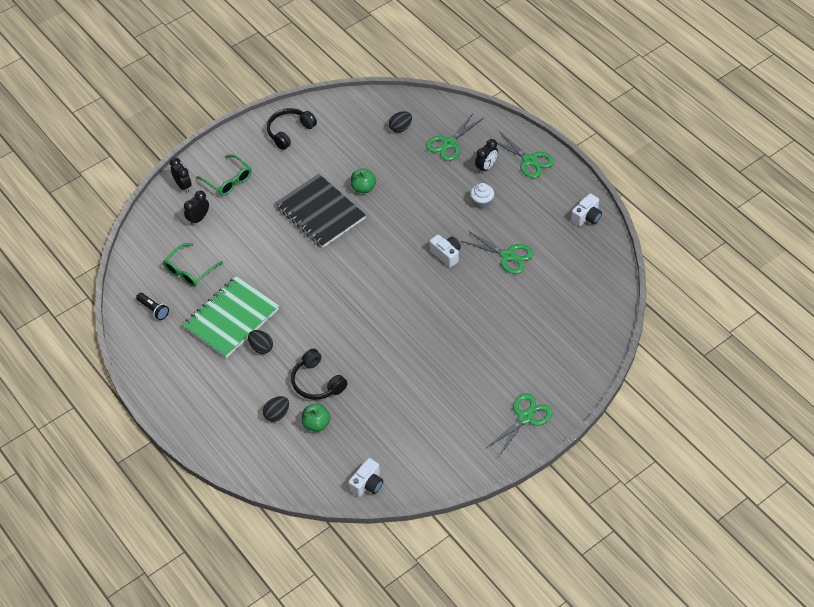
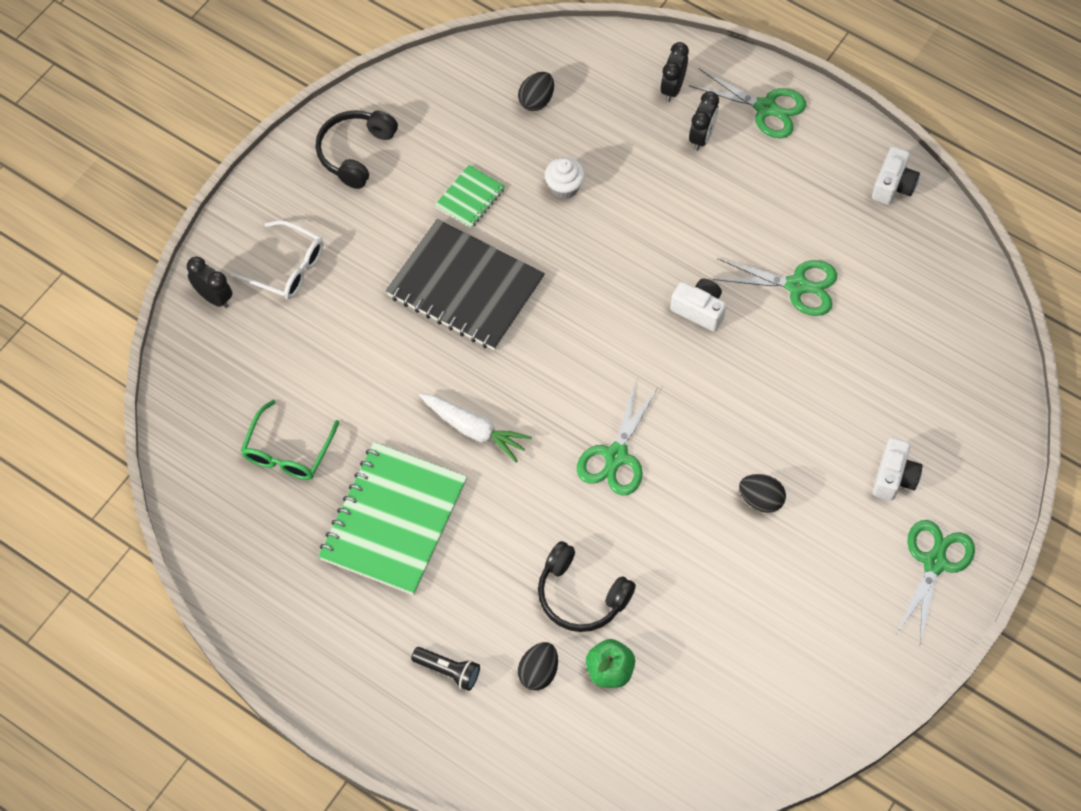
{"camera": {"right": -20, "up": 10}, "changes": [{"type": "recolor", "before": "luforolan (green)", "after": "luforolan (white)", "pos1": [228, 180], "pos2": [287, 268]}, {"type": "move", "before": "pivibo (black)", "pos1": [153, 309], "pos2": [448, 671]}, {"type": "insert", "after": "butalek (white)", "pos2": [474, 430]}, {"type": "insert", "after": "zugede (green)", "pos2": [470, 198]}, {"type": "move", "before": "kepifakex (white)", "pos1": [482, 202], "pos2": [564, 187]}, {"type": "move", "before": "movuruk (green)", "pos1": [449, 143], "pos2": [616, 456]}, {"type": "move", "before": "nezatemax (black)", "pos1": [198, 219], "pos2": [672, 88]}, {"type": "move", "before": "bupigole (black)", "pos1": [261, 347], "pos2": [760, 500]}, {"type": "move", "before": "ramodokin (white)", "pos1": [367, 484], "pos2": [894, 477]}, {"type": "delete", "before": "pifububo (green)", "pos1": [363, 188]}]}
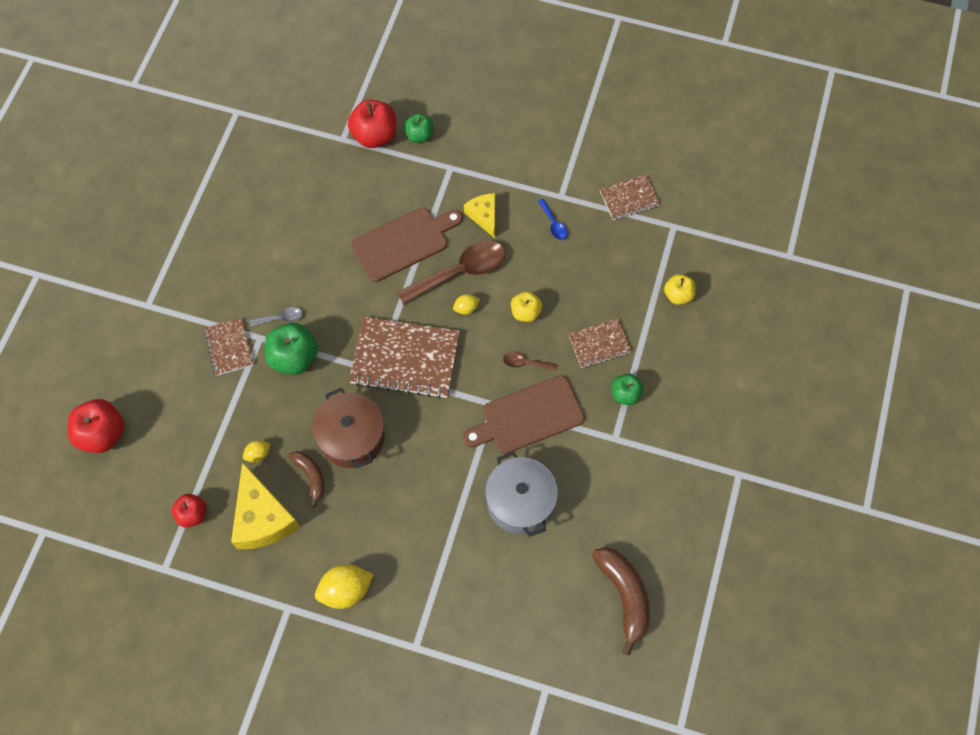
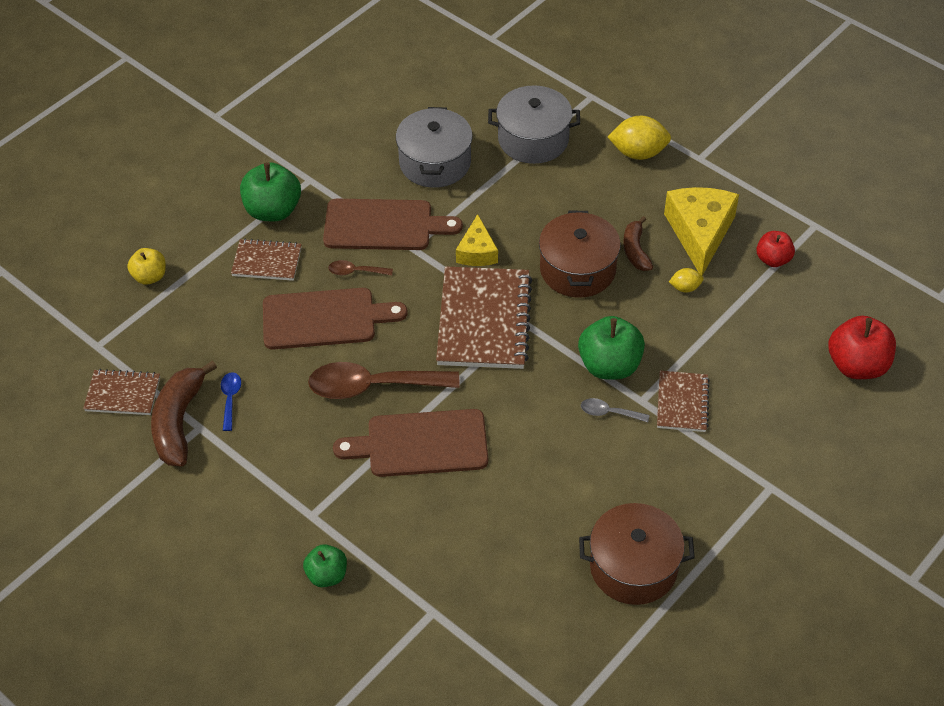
{"camera": {"right": -155, "up": -15}, "changes": [{"type": "move", "before": "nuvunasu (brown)", "pos1": [624, 596], "pos2": [179, 422]}, {"type": "resize", "before": "pifububo (green)", "pos1": [625, 394], "pos2": [273, 210], "scale": 1.65}, {"type": "replace", "before": "pifububo (yellow)", "after": "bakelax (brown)", "pos1": [525, 312], "pos2": [324, 318]}, {"type": "rotate", "before": "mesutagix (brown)", "pos1": [526, 363], "pos2": [356, 271], "turn": 150}, {"type": "rotate", "before": "zugede (brown)", "pos1": [405, 359], "pos2": [484, 320], "turn": 60}, {"type": "move", "before": "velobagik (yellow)", "pos1": [484, 216], "pos2": [477, 251]}, {"type": "insert", "after": "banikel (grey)", "pos2": [533, 139]}, {"type": "insert", "after": "banikel (brown)", "pos2": [633, 567]}, {"type": "delete", "before": "pifububo (red)", "pos1": [374, 135]}, {"type": "delete", "before": "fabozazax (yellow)", "pos1": [466, 308]}]}
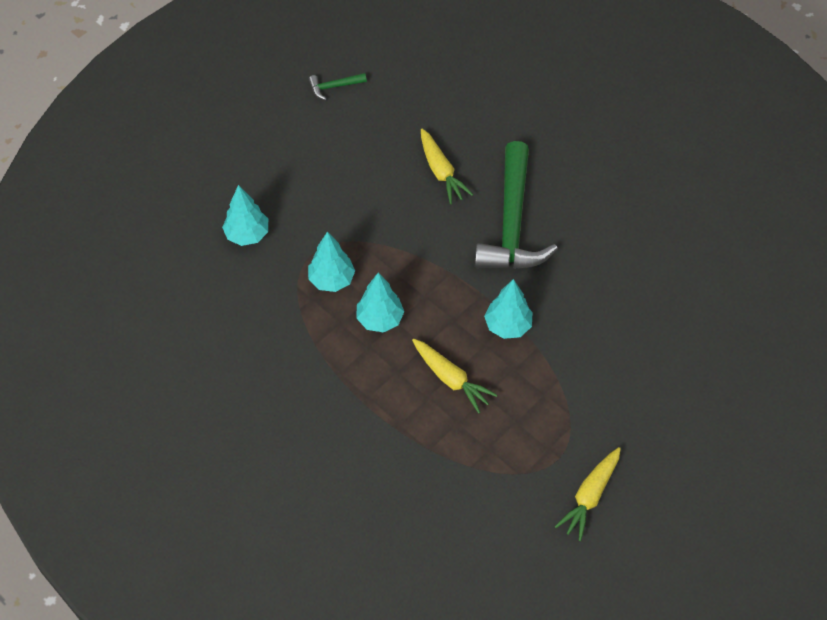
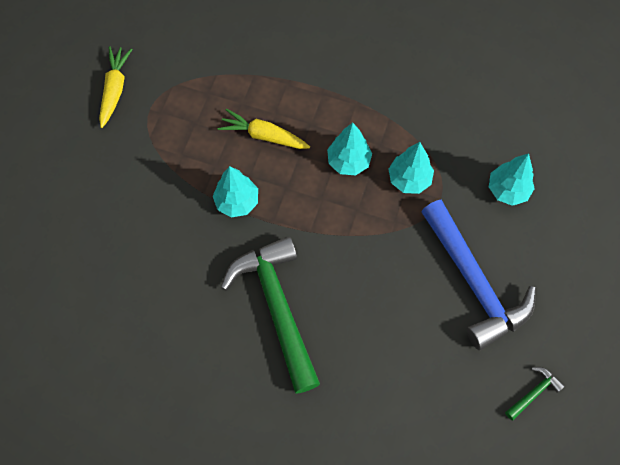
{"camera": {"right": 155, "up": 10}, "changes": [{"type": "insert", "after": "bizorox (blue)", "pos2": [474, 283]}, {"type": "delete", "before": "butalek (yellow)", "pos1": [441, 172]}]}
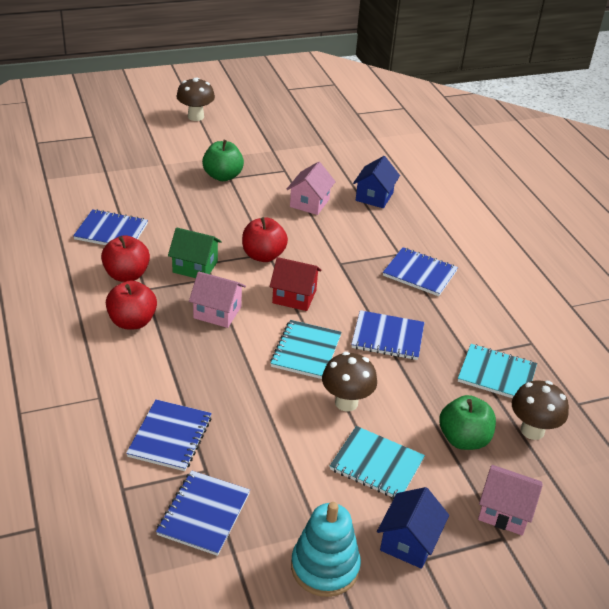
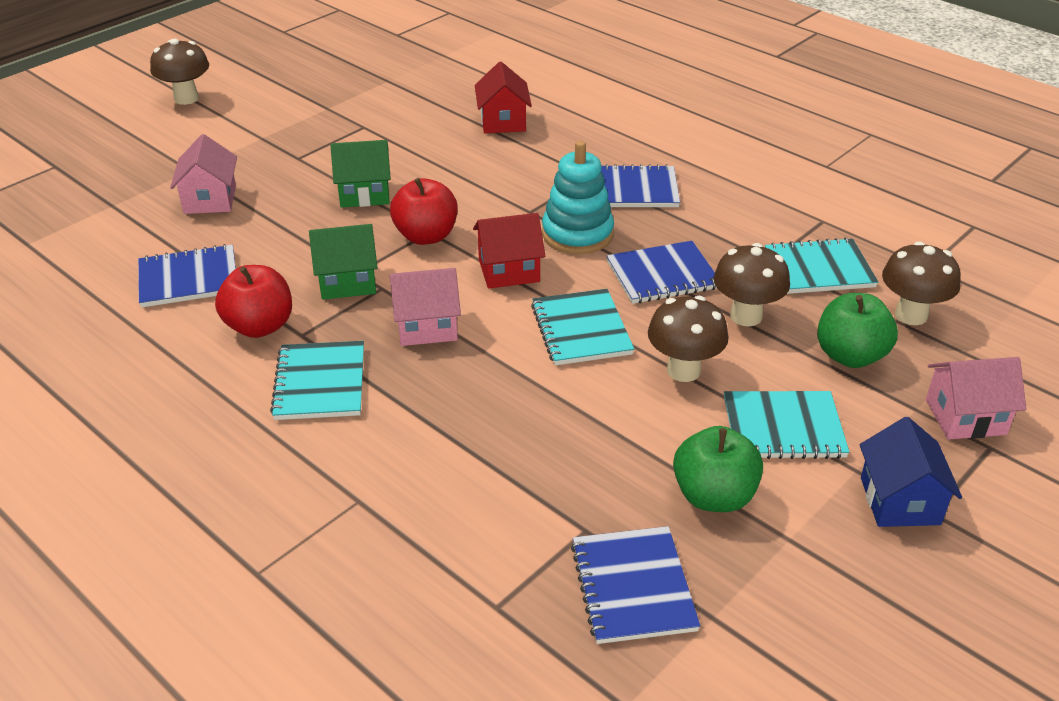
{"camera": {"right": -25, "up": 0}, "changes": [{"type": "move", "before": "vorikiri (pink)", "pos1": [309, 203], "pos2": [210, 199]}, {"type": "replace", "before": "pifububo (red)", "after": "zugede (turquoise)", "pos1": [132, 322], "pos2": [320, 383]}, {"type": "insert", "after": "vorikiri (green)", "pos2": [364, 193]}, {"type": "recolor", "before": "vorikiri (blue)", "after": "vorikiri (red)", "pos1": [374, 196], "pos2": [503, 121]}, {"type": "move", "before": "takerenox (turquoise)", "pos1": [325, 567], "pos2": [577, 234]}, {"type": "move", "before": "pifububo (green)", "pos1": [223, 176], "pos2": [714, 496]}, {"type": "insert", "after": "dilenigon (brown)", "pos2": [746, 316]}, {"type": "delete", "before": "zugede (blue)", "pos1": [170, 437]}]}
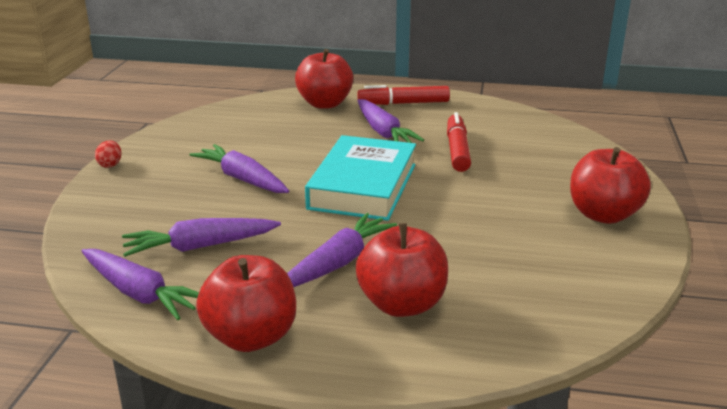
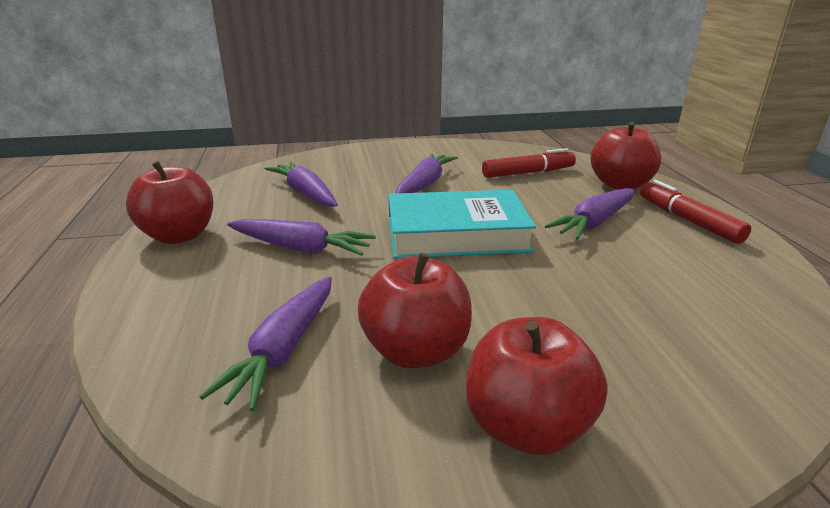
{"camera": {"right": 70, "up": 0}, "changes": [{"type": "move", "before": "butalek (purple)", "pos1": [139, 293], "pos2": [284, 350]}, {"type": "move", "before": "pifububo (red)", "pos1": [402, 304], "pos2": [416, 351]}, {"type": "move", "before": "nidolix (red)", "pos1": [457, 150], "pos2": [528, 173]}, {"type": "delete", "before": "bupigole (red)", "pos1": [110, 165]}]}
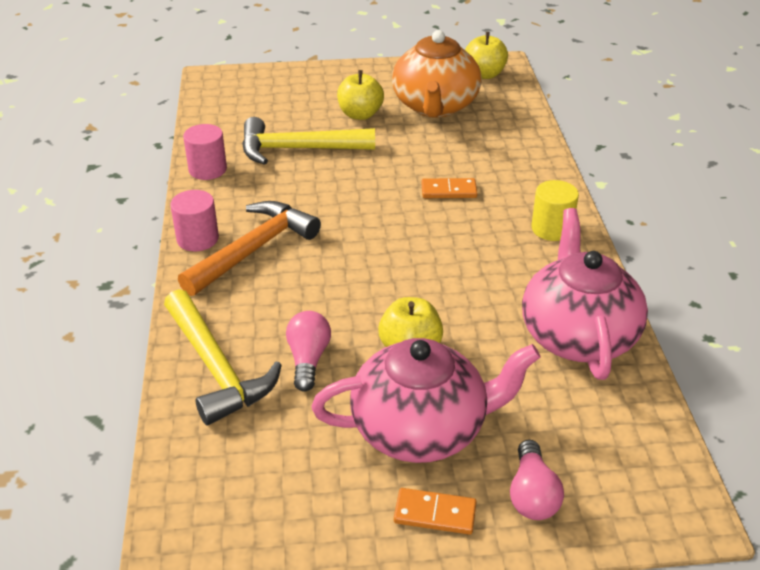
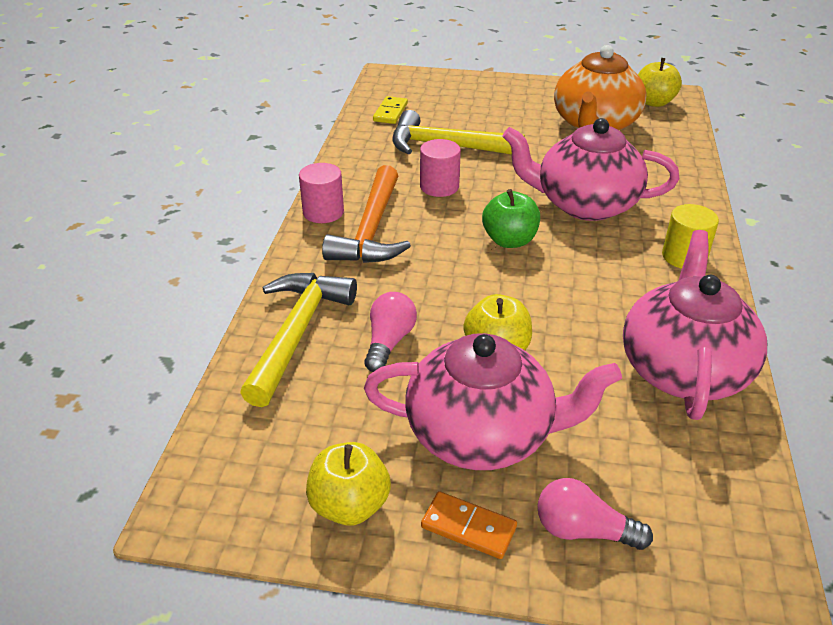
{"camera": {"right": 15, "up": 0}, "changes": [{"type": "rotate", "before": "bizorox (yellow)", "pos1": [216, 368], "pos2": [297, 333], "turn": -150}, {"type": "move", "before": "pifububo (yellow)", "pos1": [360, 114], "pos2": [349, 505]}, {"type": "rotate", "before": "bizorox (orange)", "pos1": [253, 250], "pos2": [372, 230], "turn": 135}, {"type": "insert", "after": "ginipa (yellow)", "pos2": [390, 112]}, {"type": "move", "before": "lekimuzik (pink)", "pos1": [207, 169], "pos2": [439, 187]}, {"type": "insert", "after": "pifububo (green)", "pos2": [509, 240]}, {"type": "replace", "before": "ginipa (orange)", "after": "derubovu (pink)", "pos1": [449, 191], "pos2": [584, 204]}, {"type": "rotate", "before": "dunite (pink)", "pos1": [532, 494], "pos2": [583, 530], "turn": 90}]}
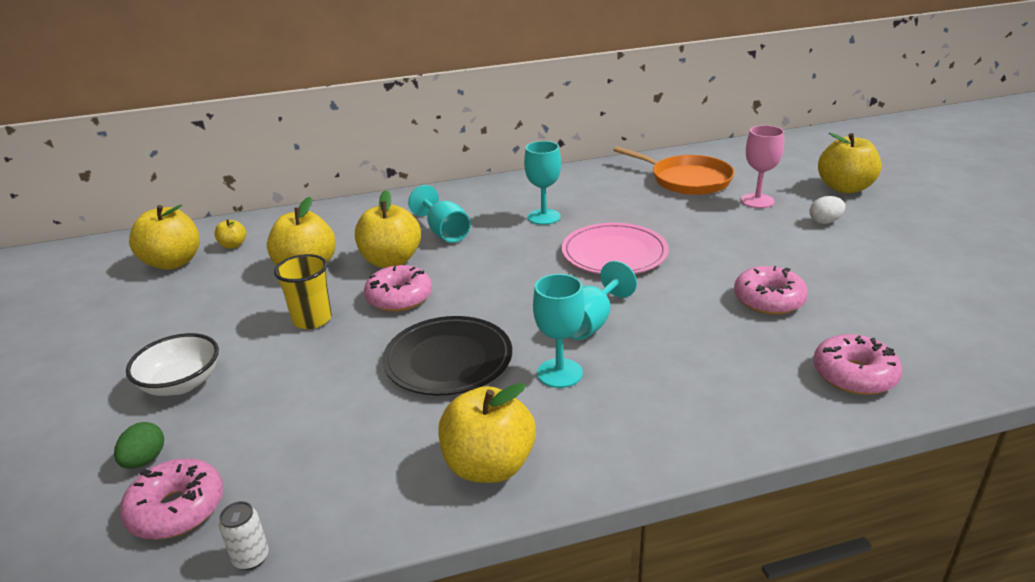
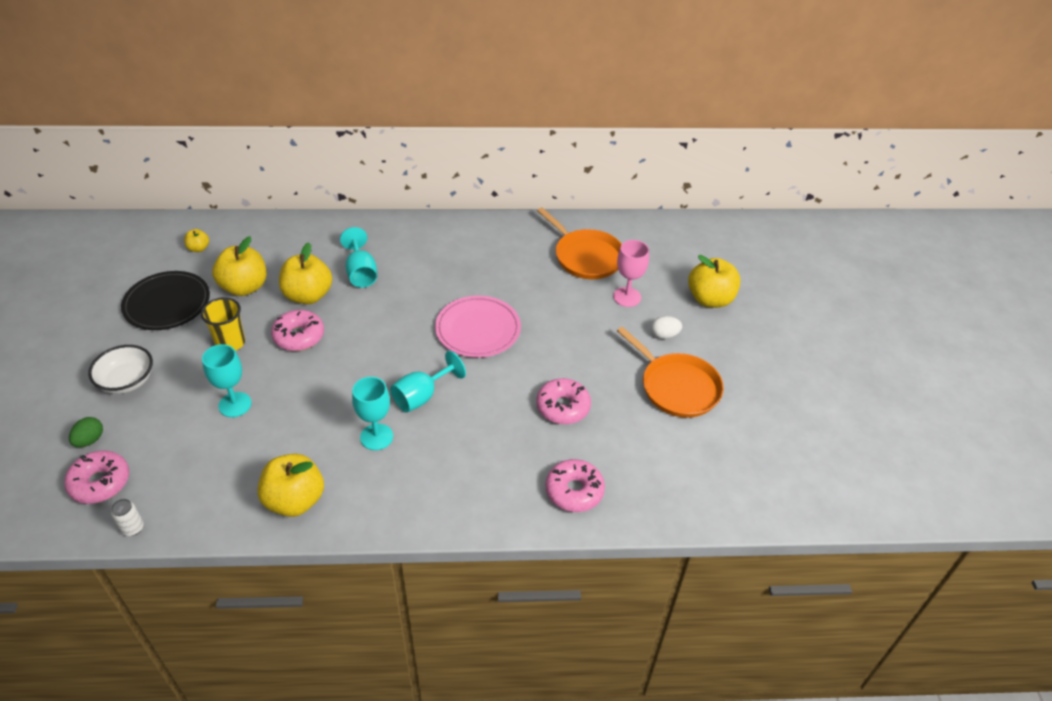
{"camera": {"right": 10, "up": 15}, "changes": [{"type": "move", "before": "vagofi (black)", "pos1": [448, 359], "pos2": [167, 303]}, {"type": "move", "before": "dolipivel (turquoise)", "pos1": [544, 217], "pos2": [235, 404]}, {"type": "insert", "after": "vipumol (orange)", "pos2": [677, 387]}, {"type": "delete", "before": "pifububo (yellow)", "pos1": [173, 262]}]}
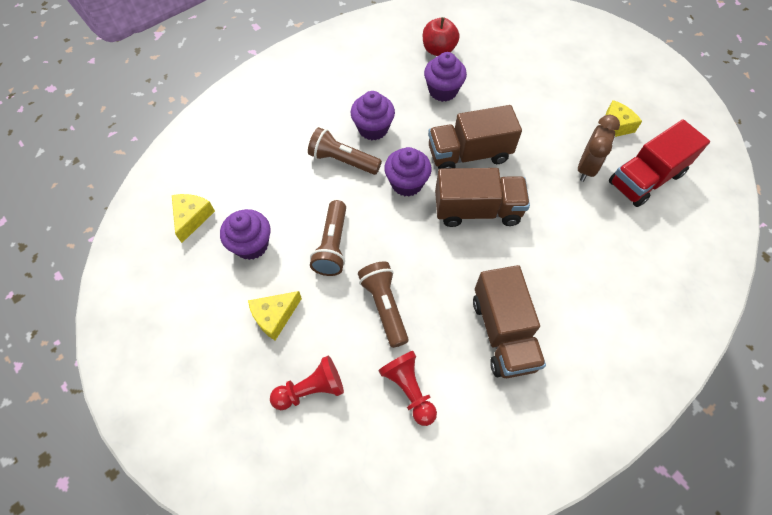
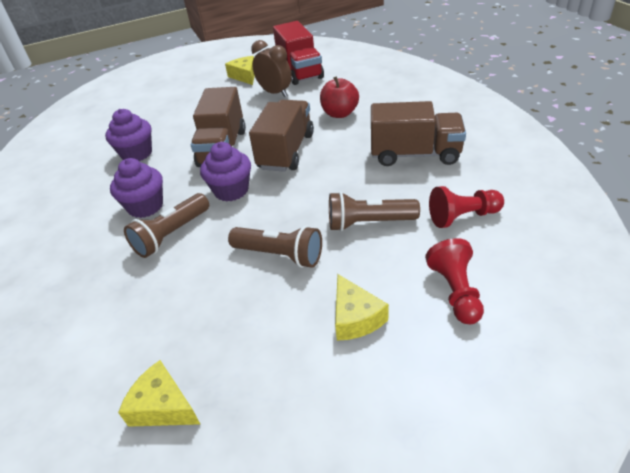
{"camera": {"right": -70, "up": -20}, "changes": [{"type": "move", "before": "pifububo (red)", "pos1": [438, 50], "pos2": [339, 113]}, {"type": "delete", "before": "kepifakex (purple)", "pos1": [251, 245]}]}
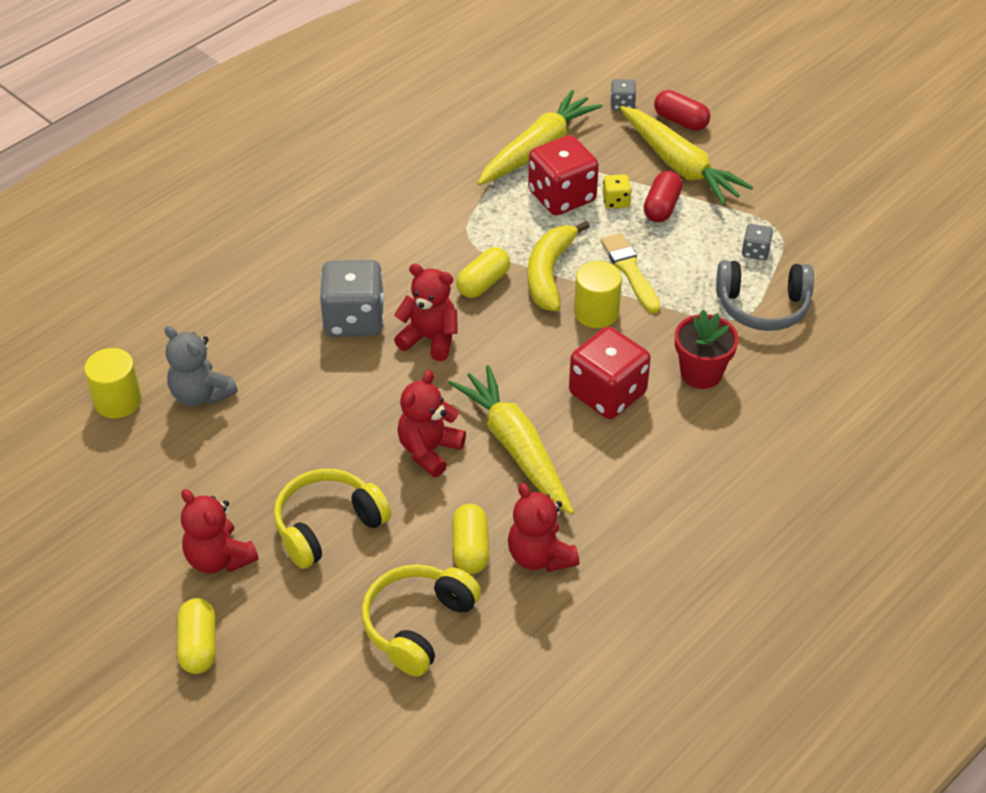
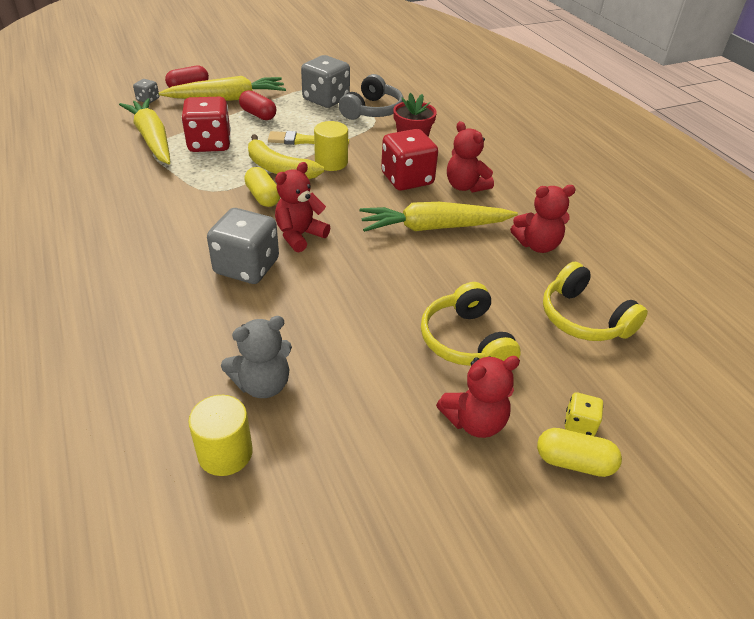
{"camera": {"right": -70, "up": -5}, "changes": [{"type": "resize", "before": "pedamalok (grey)", "pos1": [755, 252], "pos2": [326, 99], "scale": 2.14}, {"type": "move", "before": "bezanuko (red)", "pos1": [429, 450], "pos2": [465, 186]}, {"type": "move", "before": "pedamalok (yellow)", "pos1": [616, 201], "pos2": [579, 424]}, {"type": "delete", "before": "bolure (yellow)", "pos1": [470, 549]}]}
